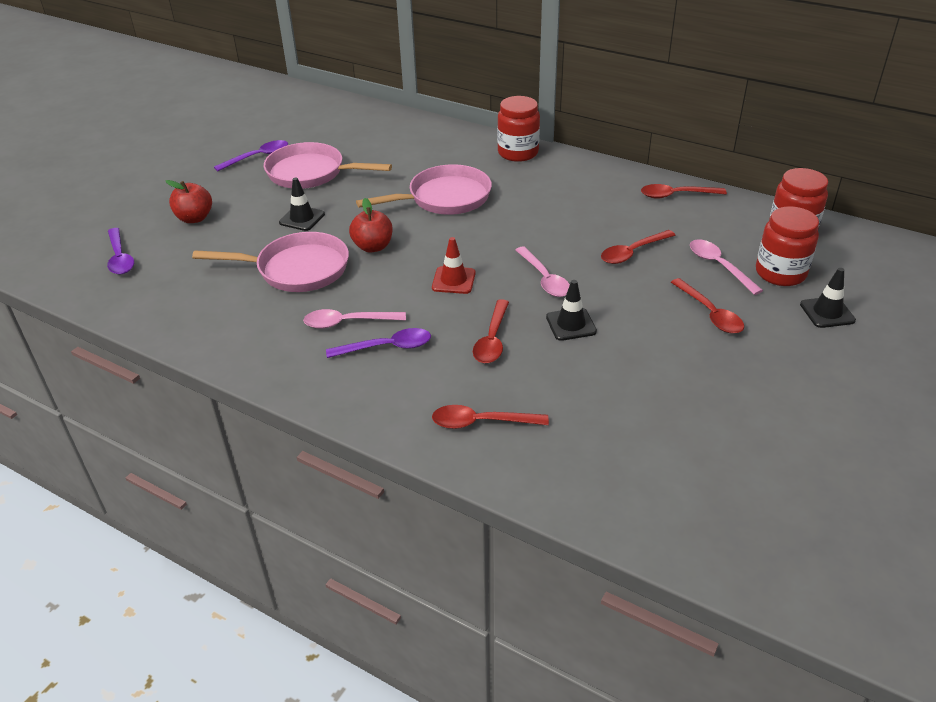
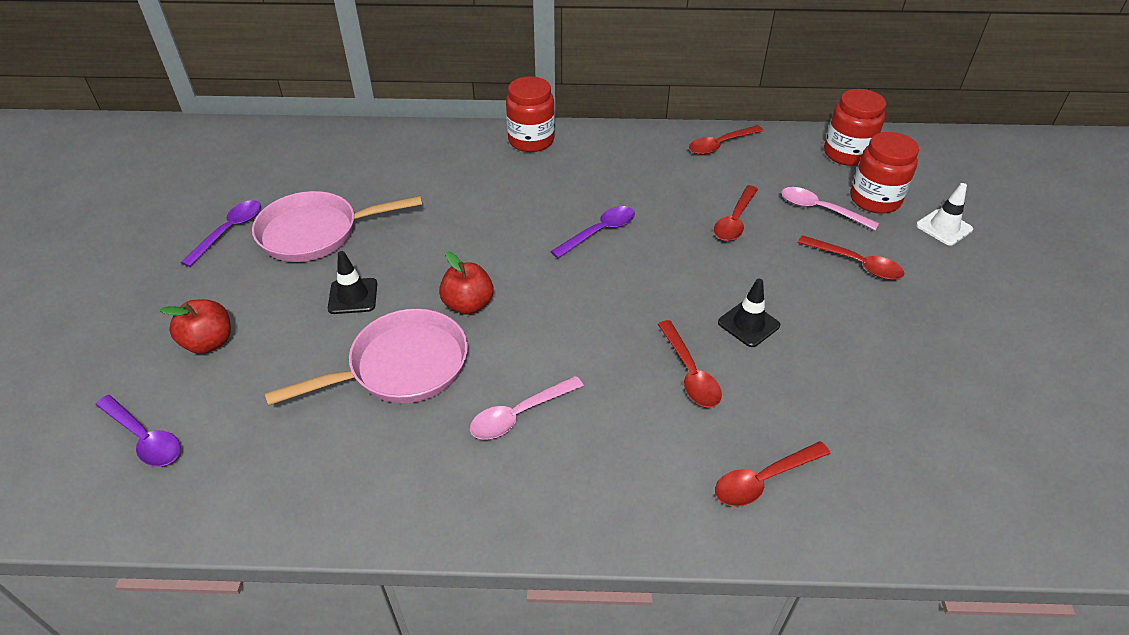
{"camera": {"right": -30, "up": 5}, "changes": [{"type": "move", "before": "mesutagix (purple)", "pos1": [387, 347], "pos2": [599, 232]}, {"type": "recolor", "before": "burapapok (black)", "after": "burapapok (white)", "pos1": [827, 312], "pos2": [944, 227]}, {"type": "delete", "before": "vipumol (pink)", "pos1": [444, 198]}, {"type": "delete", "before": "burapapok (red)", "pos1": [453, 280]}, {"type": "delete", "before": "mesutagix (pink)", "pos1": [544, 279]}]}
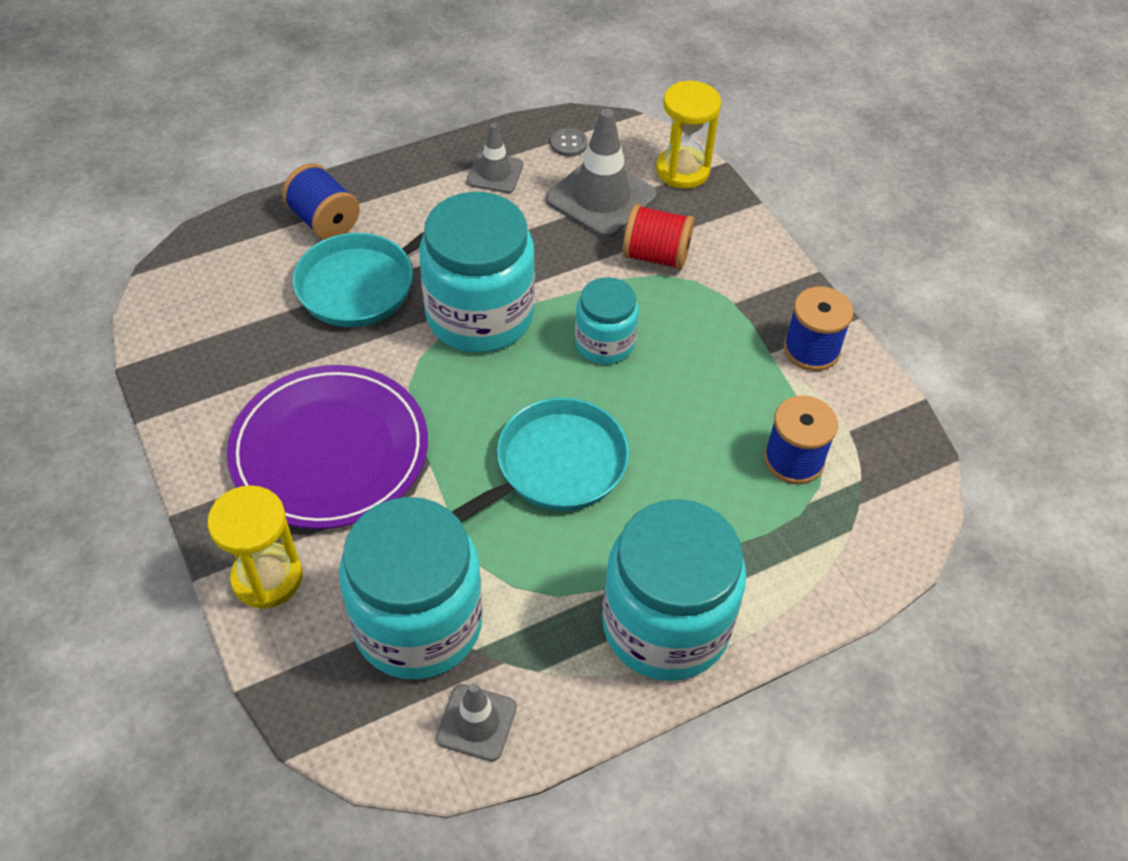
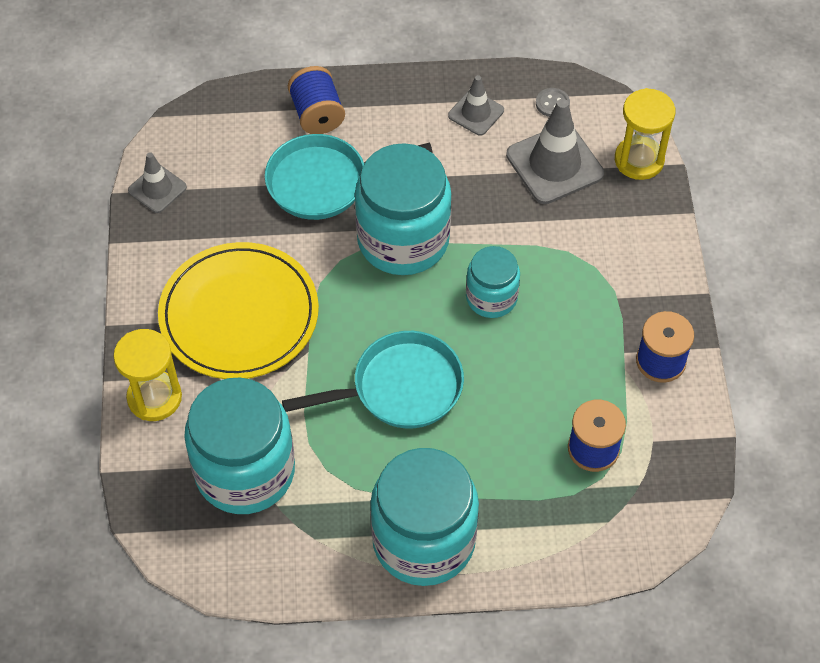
{"camera": {"right": 25, "up": 5}, "changes": [{"type": "move", "before": "burapapok (grey)", "pos1": [476, 722], "pos2": [157, 189]}, {"type": "recolor", "before": "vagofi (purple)", "after": "vagofi (yellow)", "pos1": [330, 451], "pos2": [239, 315]}, {"type": "delete", "before": "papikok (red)", "pos1": [655, 256]}]}
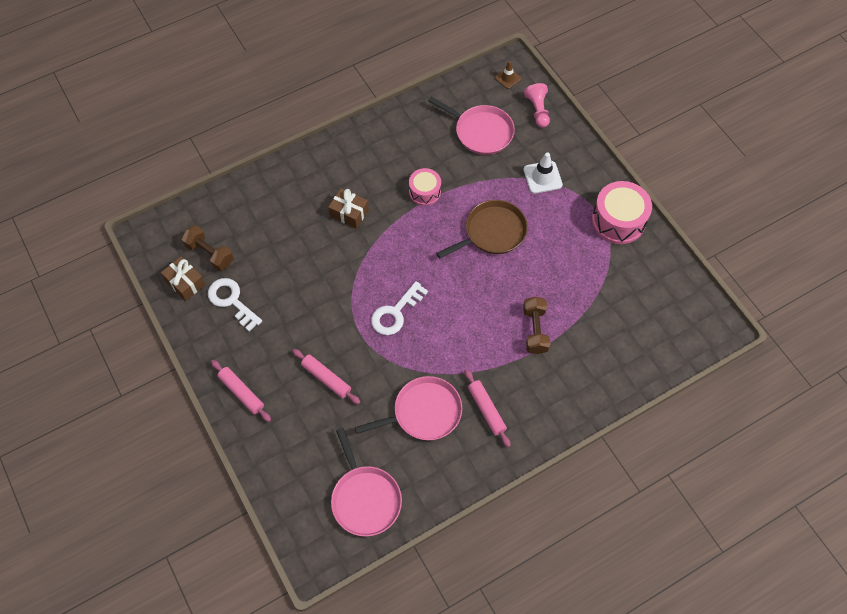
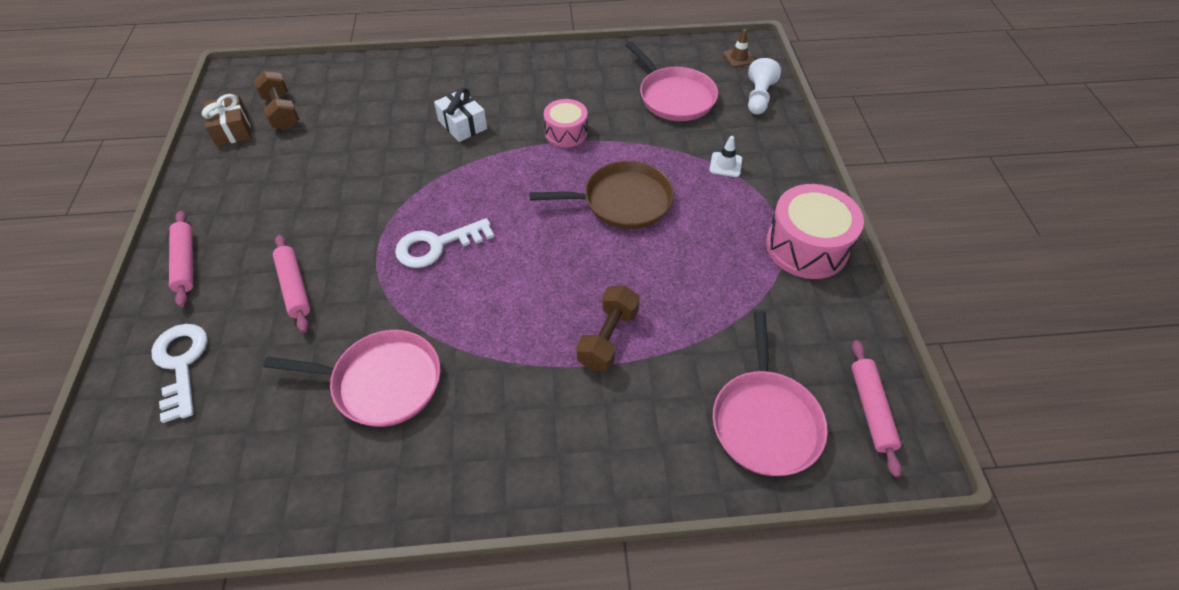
{"camera": {"right": 25, "up": -10}, "changes": [{"type": "move", "before": "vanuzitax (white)", "pos1": [231, 301], "pos2": [181, 364]}, {"type": "recolor", "before": "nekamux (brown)", "after": "nekamux (white)", "pos1": [349, 213], "pos2": [462, 124]}, {"type": "resize", "before": "burapapok (white)", "pos1": [542, 177], "pos2": [725, 165], "scale": 0.64}, {"type": "move", "before": "vipumol (pink)", "pos1": [365, 498], "pos2": [765, 420]}, {"type": "recolor", "before": "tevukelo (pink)", "after": "tevukelo (white)", "pos1": [537, 110], "pos2": [758, 97]}, {"type": "move", "before": "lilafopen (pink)", "pos1": [486, 410], "pos2": [871, 409]}]}
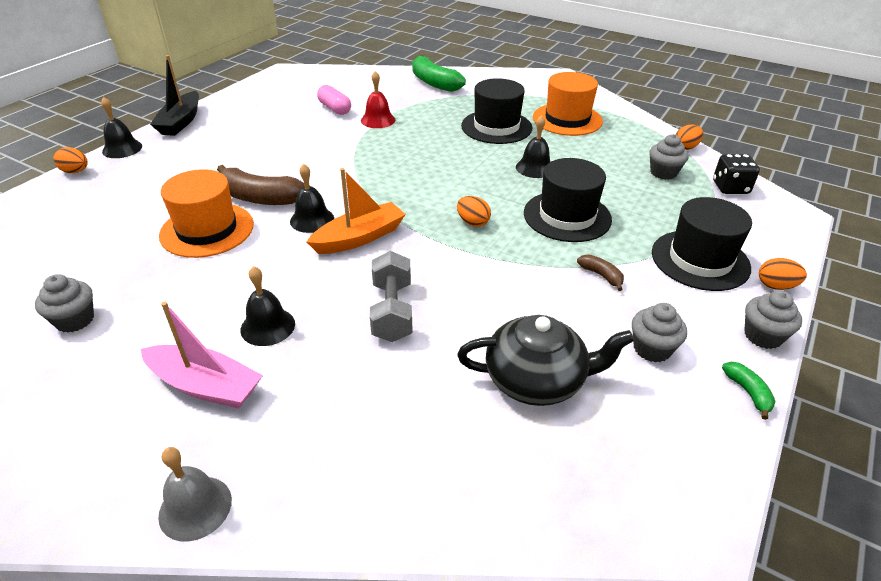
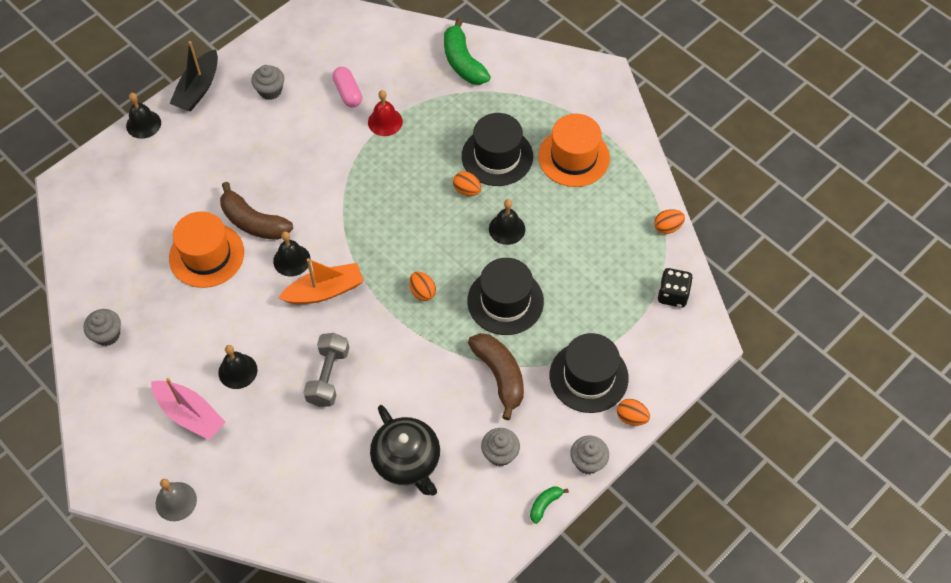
{"camera": {"right": 15, "up": 20}, "changes": [{"type": "move", "before": "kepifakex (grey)", "pos1": [663, 173], "pos2": [270, 91]}, {"type": "rotate", "before": "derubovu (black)", "pos1": [537, 380], "pos2": [407, 460], "turn": 45}, {"type": "move", "before": "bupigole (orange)", "pos1": [75, 171], "pos2": [467, 190]}, {"type": "resize", "before": "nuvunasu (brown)", "pos1": [601, 275], "pos2": [499, 376], "scale": 2.07}, {"type": "rotate", "before": "nuvunasu (green)", "pos1": [748, 392], "pos2": [545, 504], "turn": -135}]}
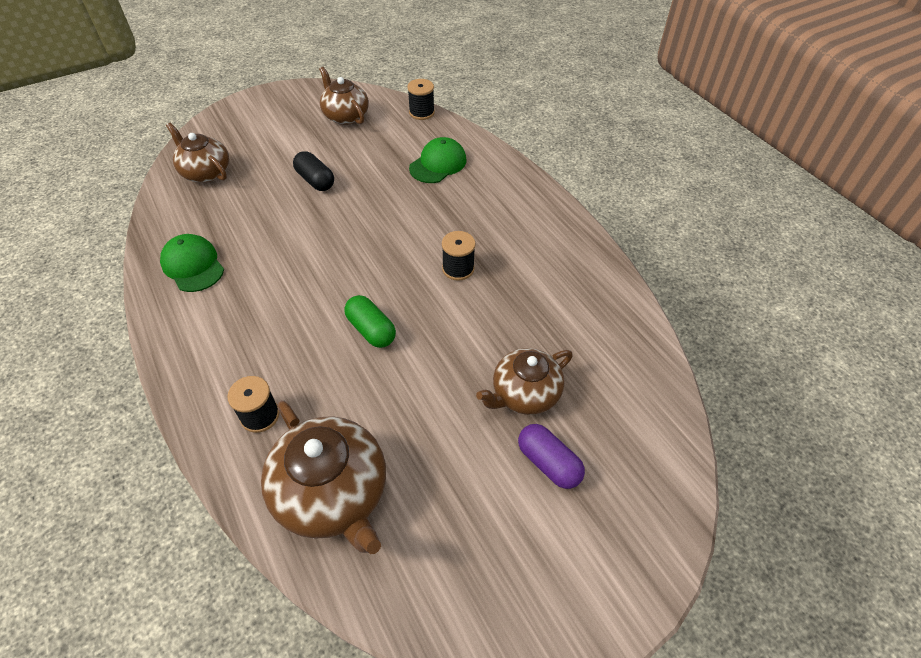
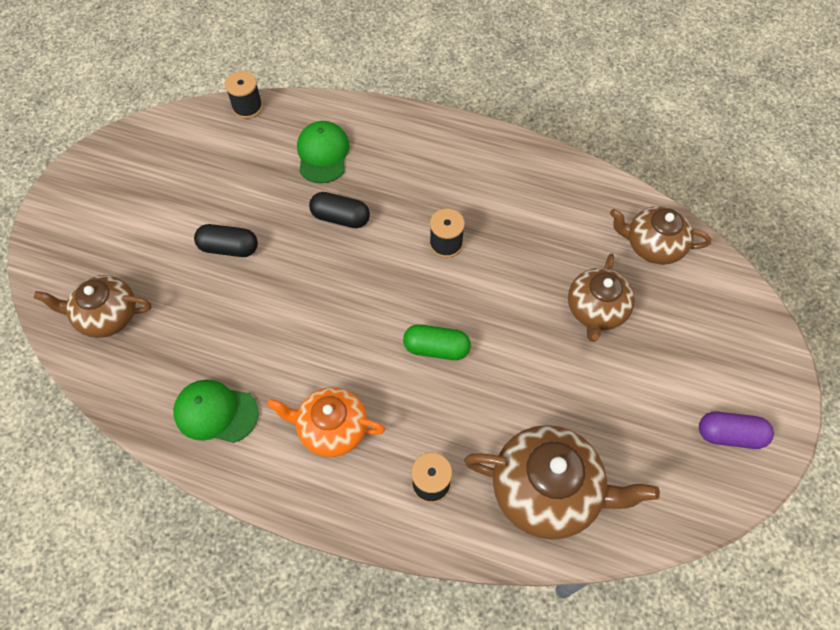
{"camera": {"right": -40, "up": 10}, "changes": [{"type": "insert", "after": "derubovu (orange)", "pos2": [331, 428]}, {"type": "insert", "after": "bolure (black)", "pos2": [340, 218]}, {"type": "move", "before": "derubovu (brown)", "pos1": [345, 116], "pos2": [653, 245]}, {"type": "move", "before": "bolure (purple)", "pos1": [548, 463], "pos2": [730, 435]}]}
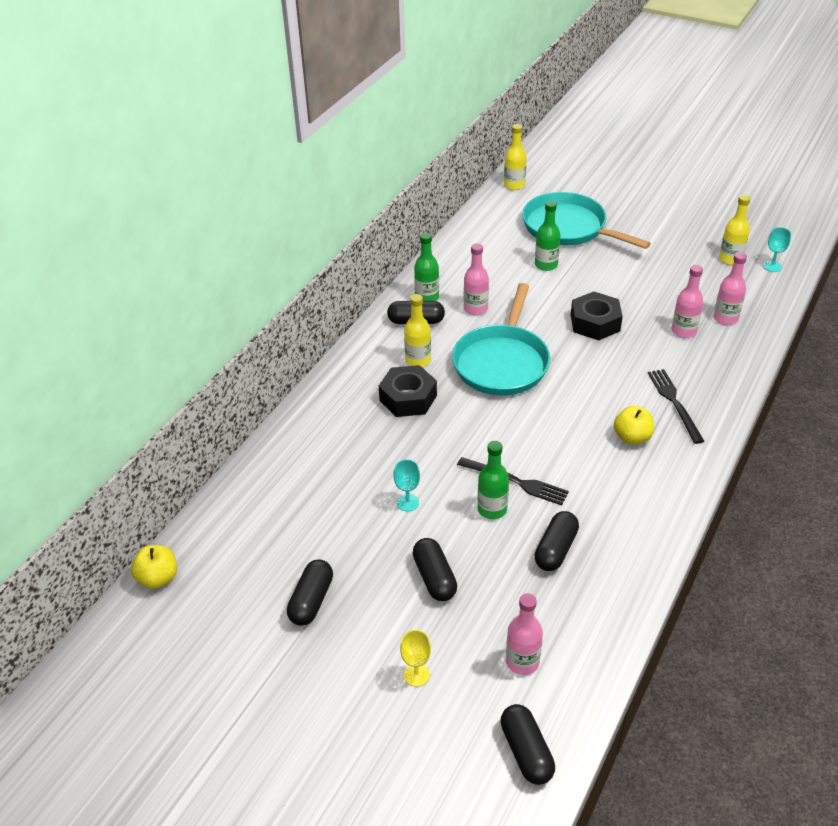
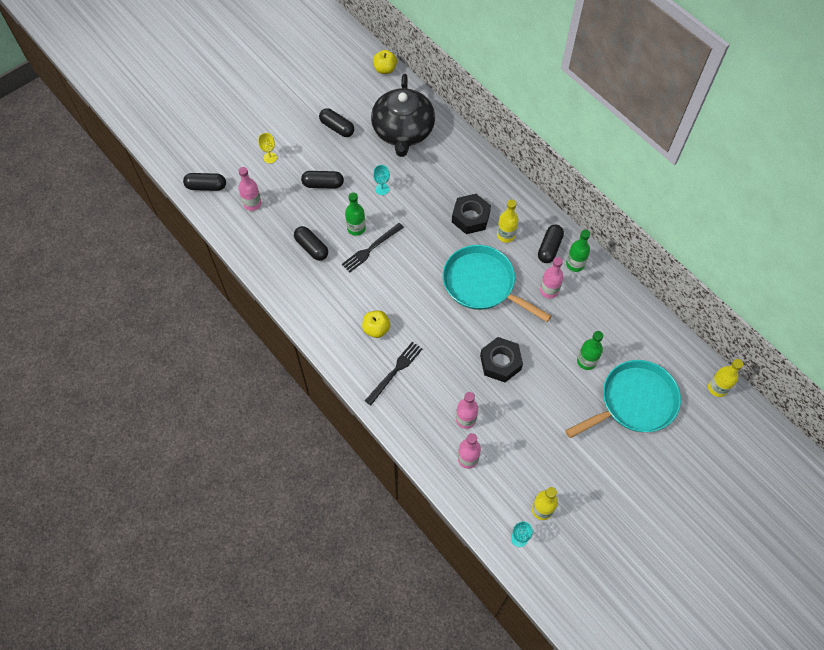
{"camera": {"right": 110, "up": 20}, "changes": [{"type": "rotate", "before": "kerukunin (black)", "pos1": [674, 403], "pos2": [395, 371], "turn": -60}, {"type": "insert", "after": "derubovu (black)", "pos2": [403, 131]}]}
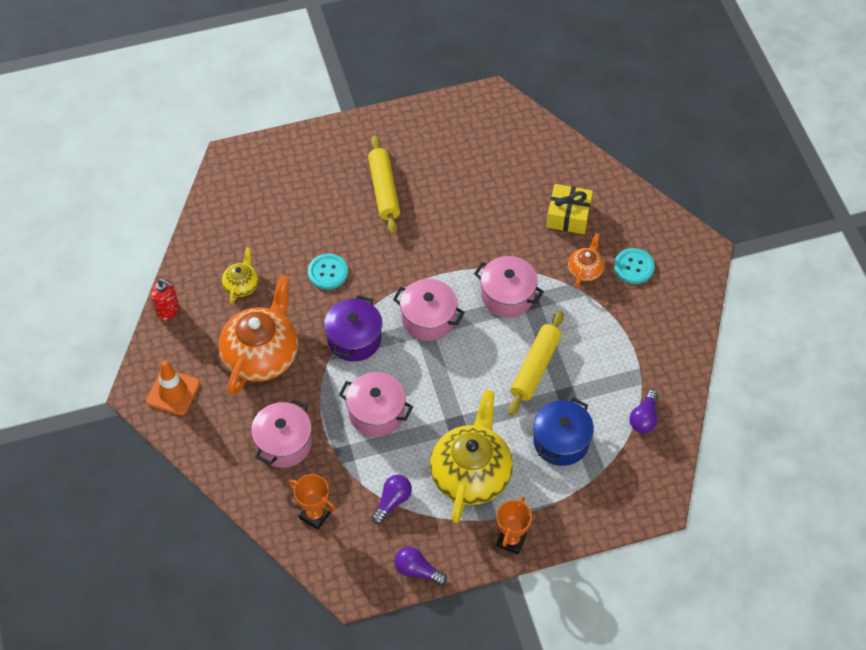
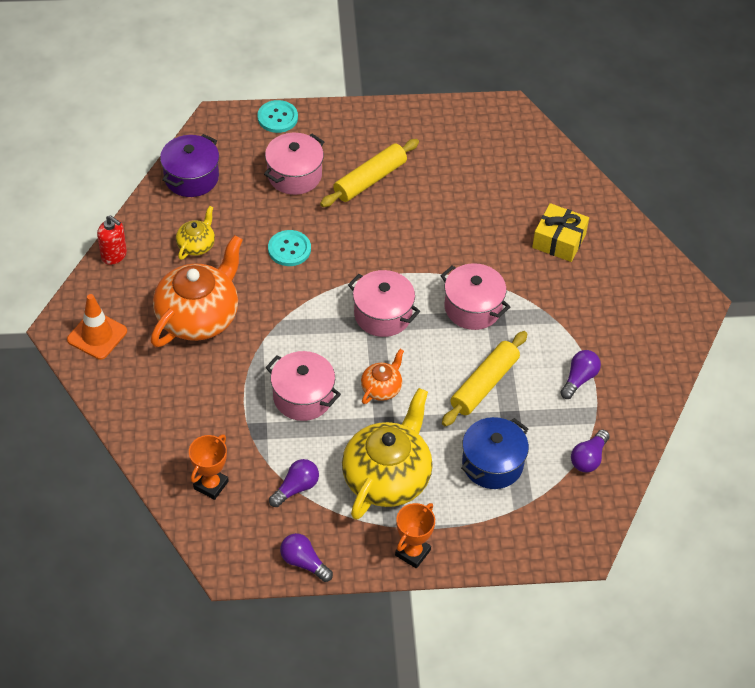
{"camera": {"right": 10, "up": -5}, "changes": [{"type": "move", "before": "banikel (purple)", "pos1": [354, 339], "pos2": [191, 177]}, {"type": "rotate", "before": "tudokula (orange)", "pos1": [315, 515], "pos2": [211, 485], "turn": 75}, {"type": "move", "before": "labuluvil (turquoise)", "pos1": [633, 267], "pos2": [277, 117]}, {"type": "move", "before": "banikel (pink)", "pos1": [284, 443], "pos2": [294, 175]}, {"type": "rotate", "before": "lilafopen (yellow)", "pos1": [384, 190], "pos2": [370, 180], "turn": 45}, {"type": "move", "before": "derubovu (orange)", "pos1": [585, 270], "pos2": [381, 388]}, {"type": "insert", "after": "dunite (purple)", "pos2": [579, 379]}]}
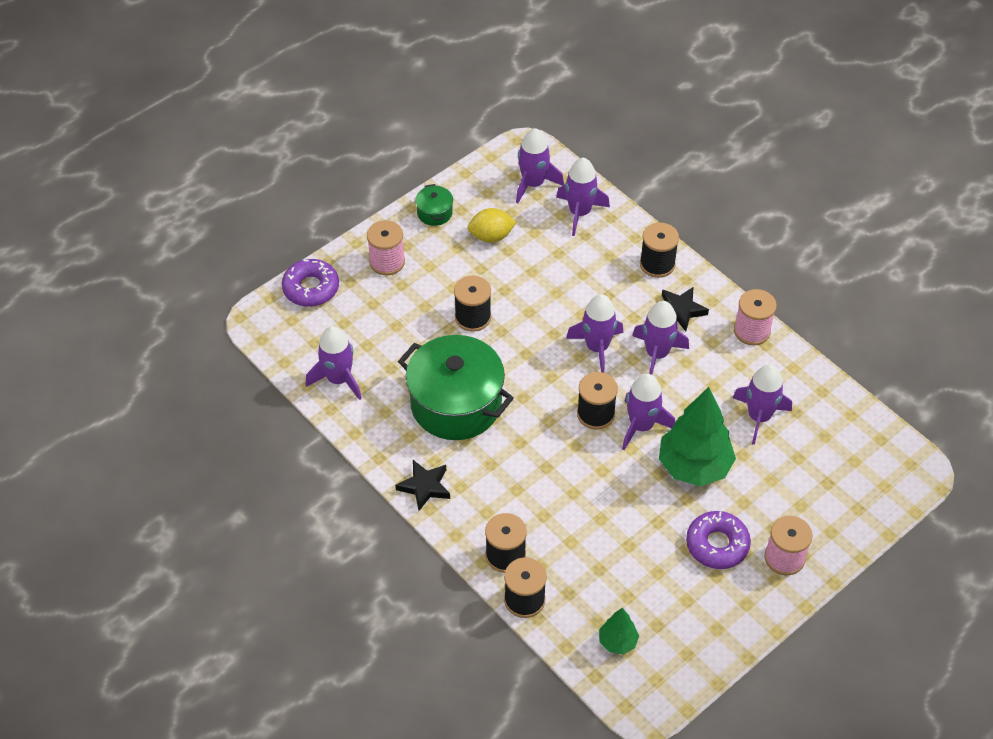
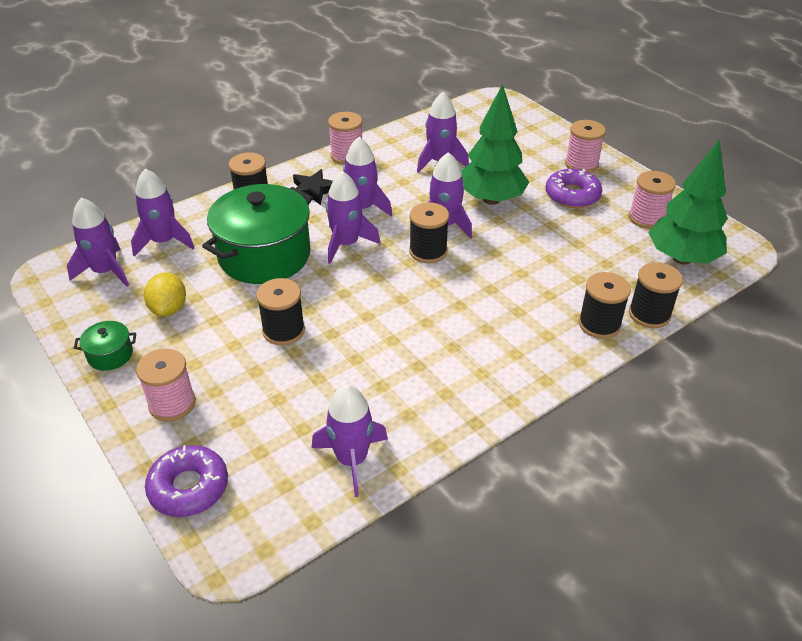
{"camera": {"right": -85, "up": -10}, "changes": [{"type": "move", "before": "banikel (green)", "pos1": [456, 404], "pos2": [264, 255]}, {"type": "insert", "after": "papikok (pink)", "pos2": [647, 218]}, {"type": "resize", "before": "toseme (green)", "pos1": [617, 642], "pos2": [682, 258], "scale": 2.03}, {"type": "delete", "before": "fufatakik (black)", "pos1": [424, 487]}]}
